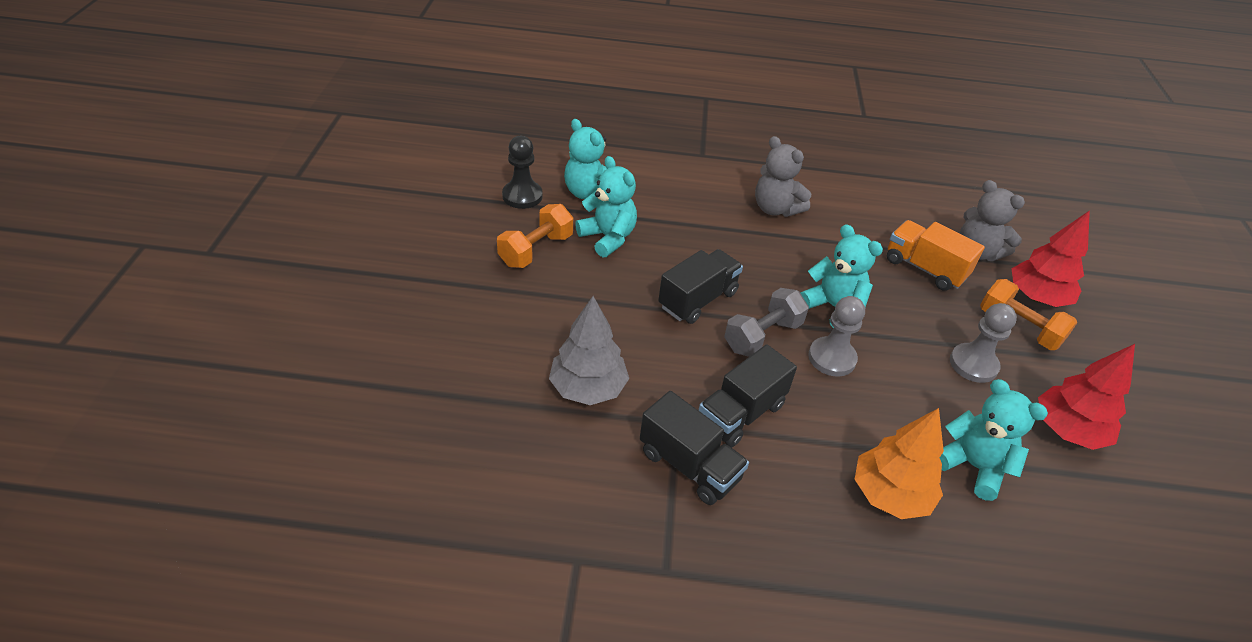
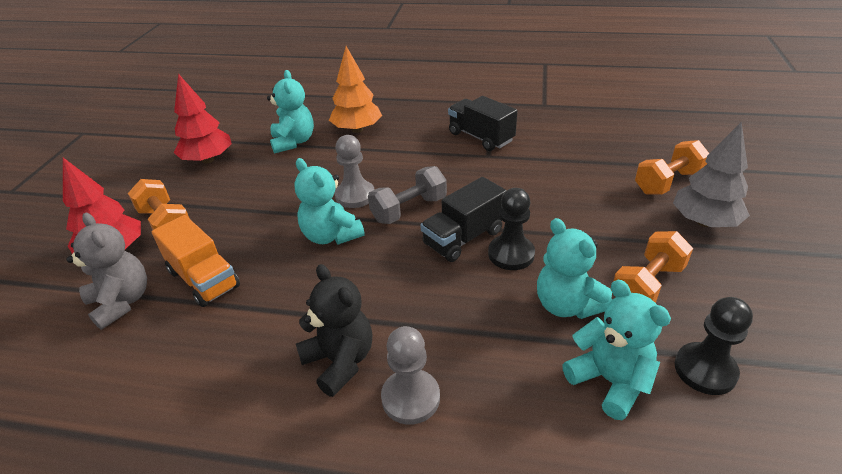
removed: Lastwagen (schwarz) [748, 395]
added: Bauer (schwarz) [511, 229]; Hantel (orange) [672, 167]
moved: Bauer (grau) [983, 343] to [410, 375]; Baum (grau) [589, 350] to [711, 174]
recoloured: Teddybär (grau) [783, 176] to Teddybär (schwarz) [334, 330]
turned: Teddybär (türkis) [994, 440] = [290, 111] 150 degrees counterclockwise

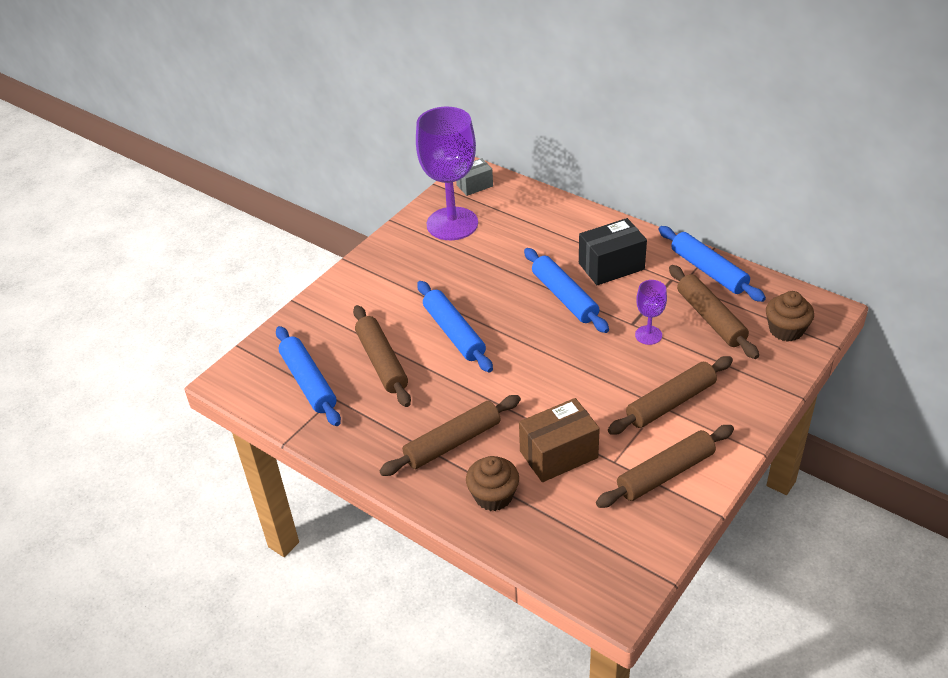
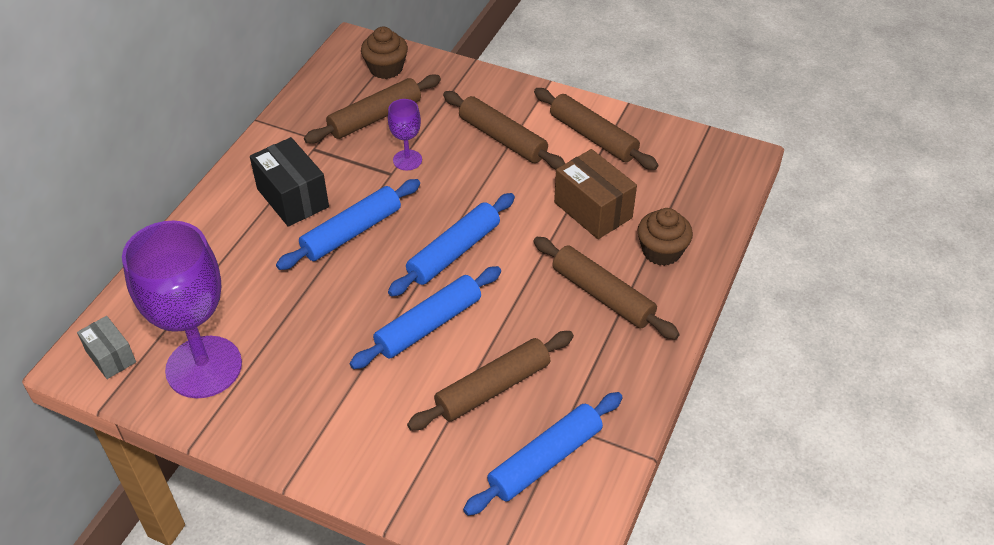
moved: Nudelholz (blau) [712, 264] to [451, 245]

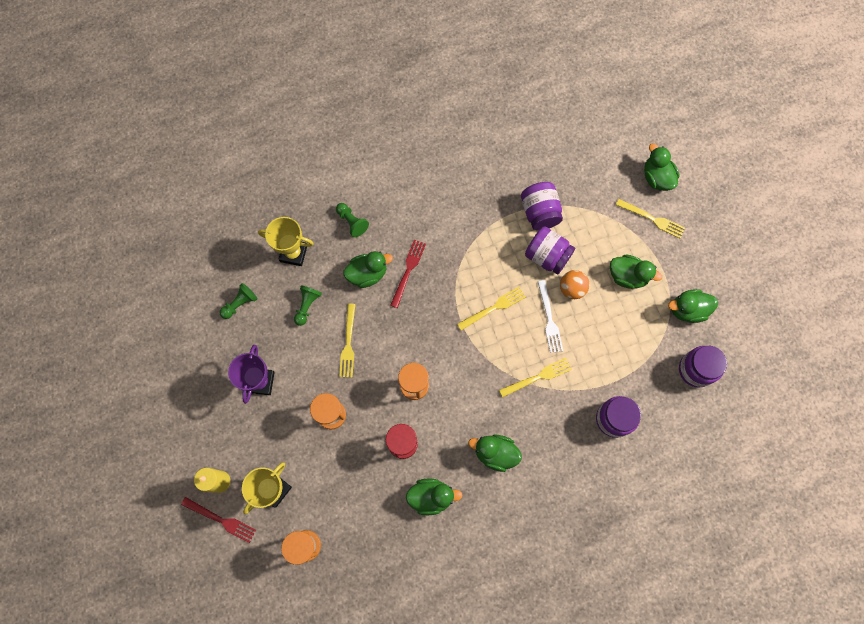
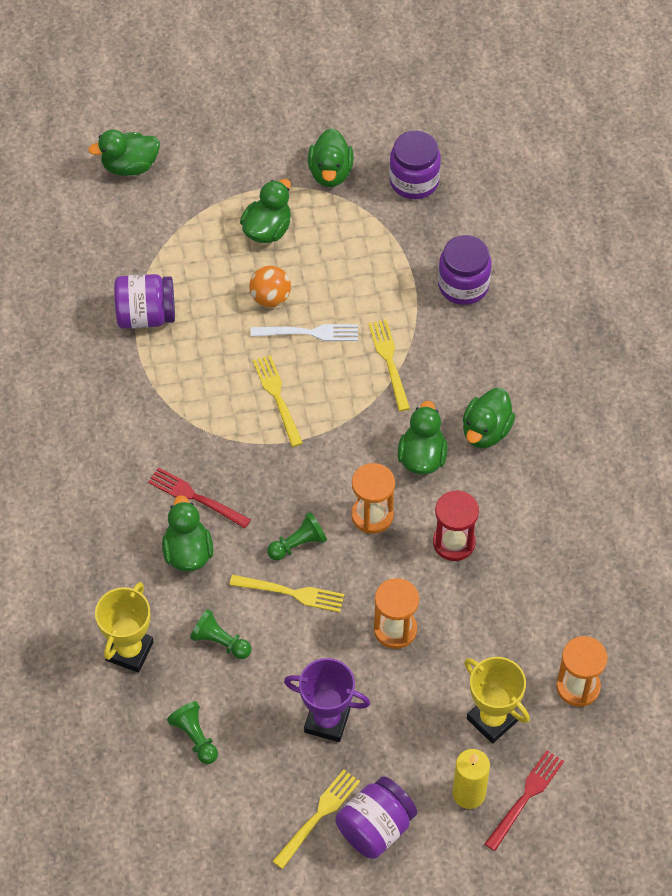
moved: Bauer (grün) [352, 220] to [297, 536]; Gabel (gelb) [650, 218] to [316, 819]; Einmachglas (lila) [550, 250] to [376, 817]; Ente (grün) [434, 497] to [422, 438]

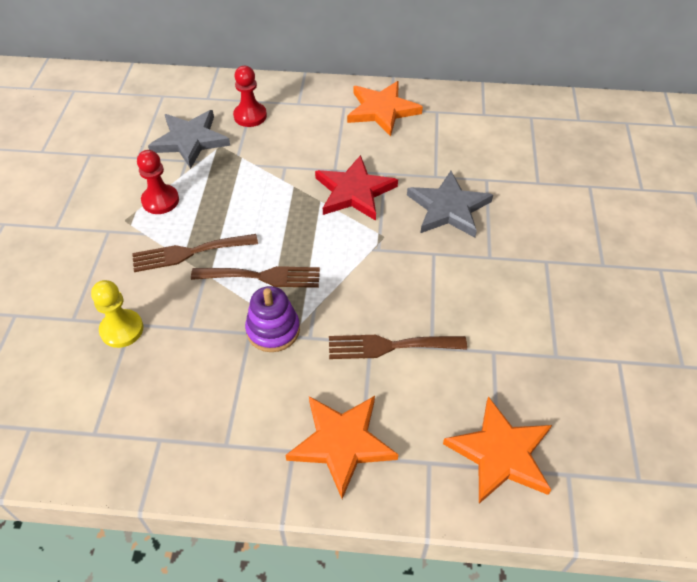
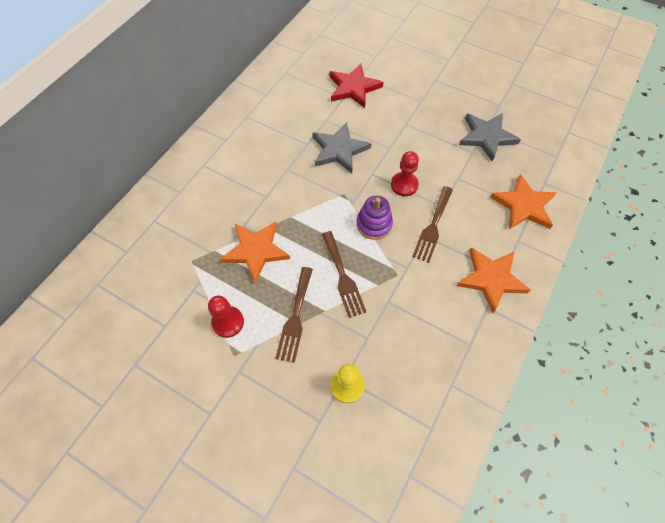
moved: Stern (orange) [385, 108] to [255, 252]; Stern (rot) [356, 188] to [356, 86]; Stapelspielzeug (lila) [272, 319] to [374, 218]; Bauer (rot) [250, 96] to [405, 173]; Stern (grau) [189, 139] to [490, 137]
turned: Gabel (braun) [255, 277] = [344, 274] 135 degrees clockwise

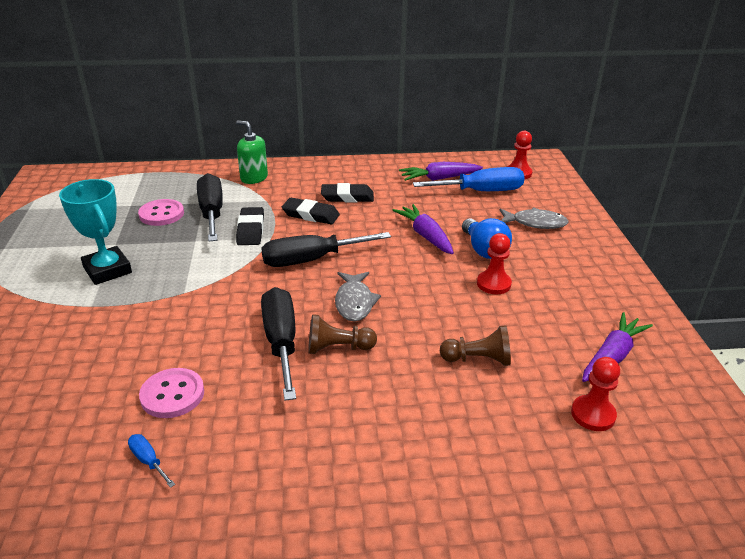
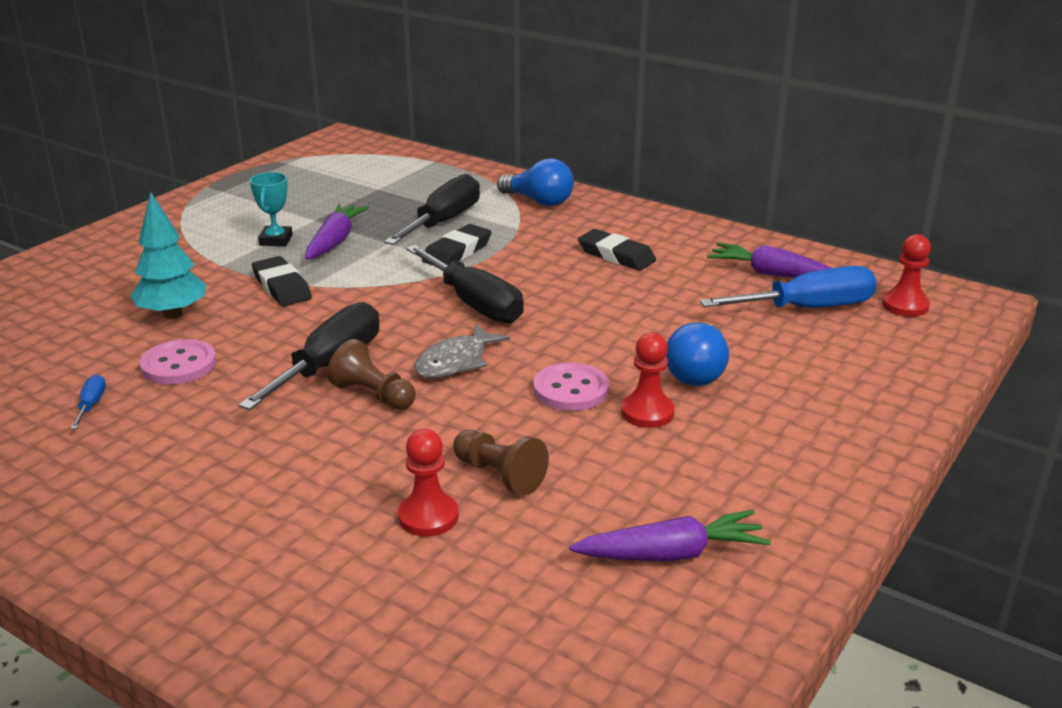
removed: Fisch (grau) [534, 218]
added: Baum (türkis) [168, 255]
moved: Radiergummi (schwarz) [311, 211] to [282, 281]; Karotte (lila) [423, 229] to [337, 231]; Bauer (rot) [595, 394] to [428, 482]; Knopf (rosa) [161, 212] to [571, 387]
replaced: Seifenspender (grün) [252, 152] to Glühbirne (blau) [535, 182]
turned: Schraubenzieher (schwarz) [326, 249] = [465, 284] 150 degrees counterclockwise; Schraubenzieher (blau) [469, 179] = [788, 287] 45 degrees counterclockwise
resized: Pokal (türkis) [95, 232] = [271, 209] x0.61

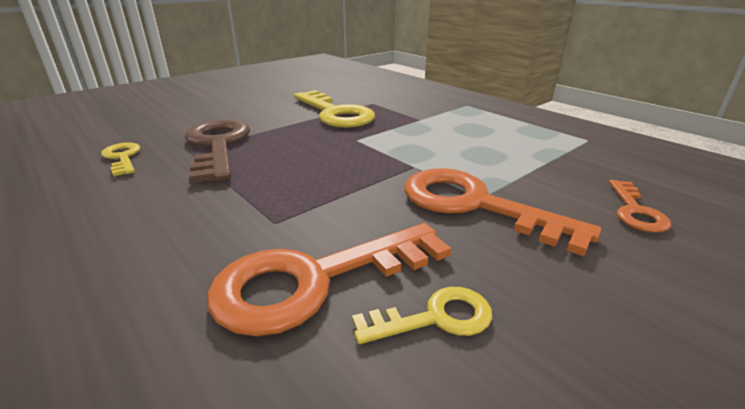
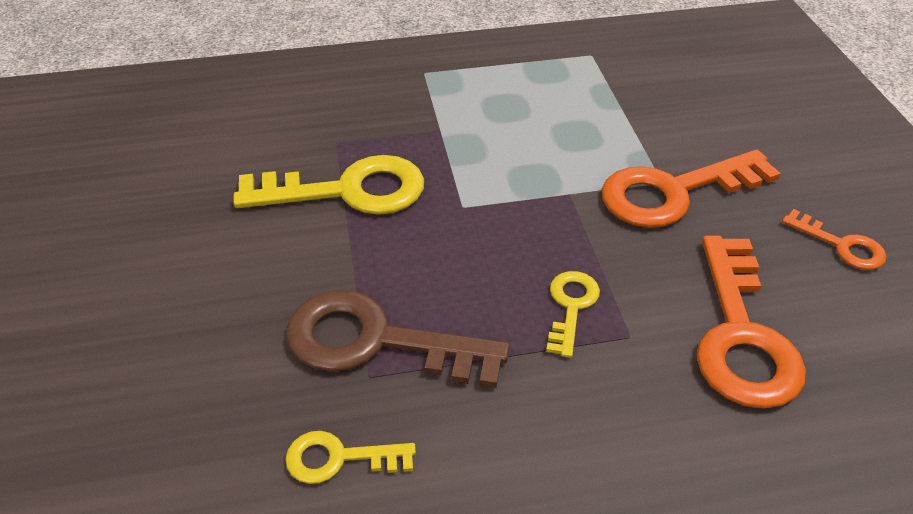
moved: Schlüssel (gelb) [422, 315] to [573, 314]; Schlüssel (orange) [640, 206] to [834, 239]

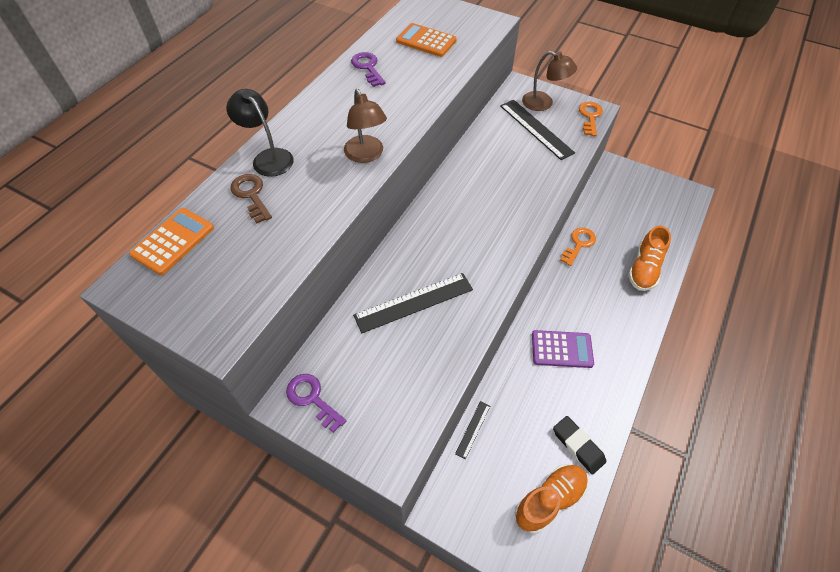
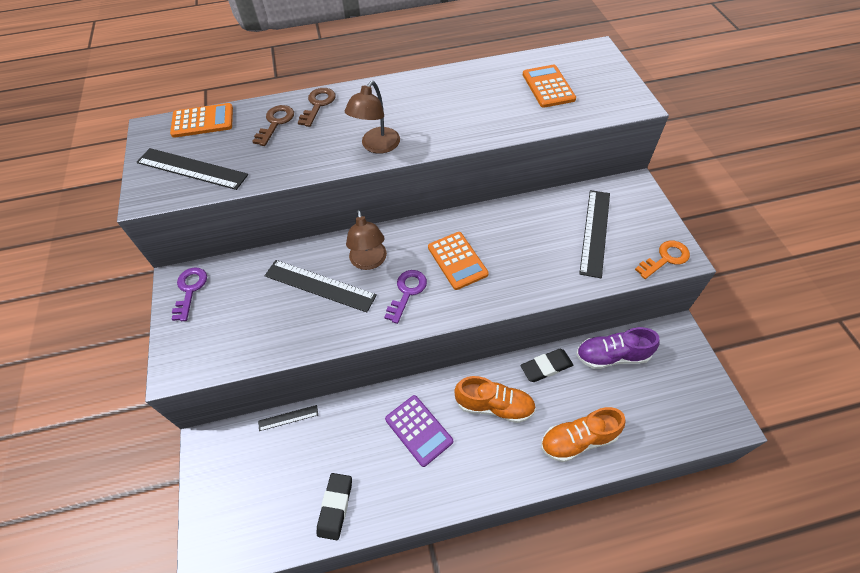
added: Lineal (schwarz) [192, 169]; Taschenrechner (orange) [458, 261]; Schuh (lila) [618, 348]
moved: Lampe (braun) [549, 81] to [366, 240]; Schlüssel (lila) [368, 69] to [405, 297]; Schuh (orange) [551, 499] to [495, 399]
replaced: Lampe (schwarz) [260, 133] to Schlüssel (braun) [317, 107]; Schlüssel (orange) [578, 247] to Radiergummi (schwarz) [546, 365]

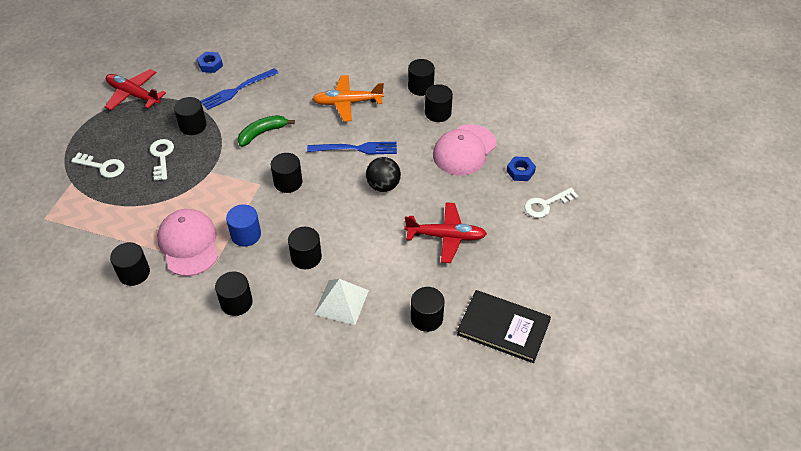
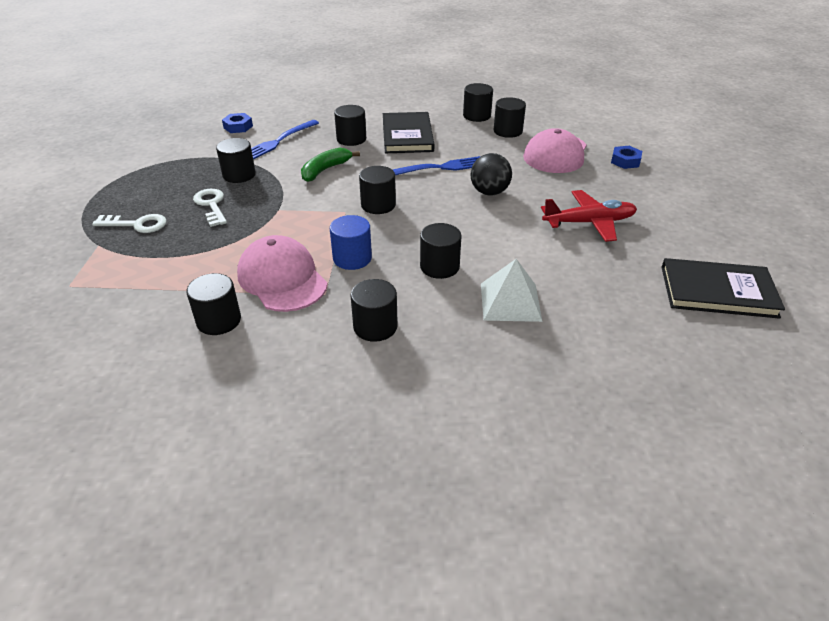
removed: Flugzeug (rot) [135, 89]; Schlüssel (weiß) [551, 203]
moved: Vollzylinder (schwarz) [427, 309] to [350, 125]
replaced: Flugzeug (orange) [348, 98] to Buch (schwarz) [408, 132]

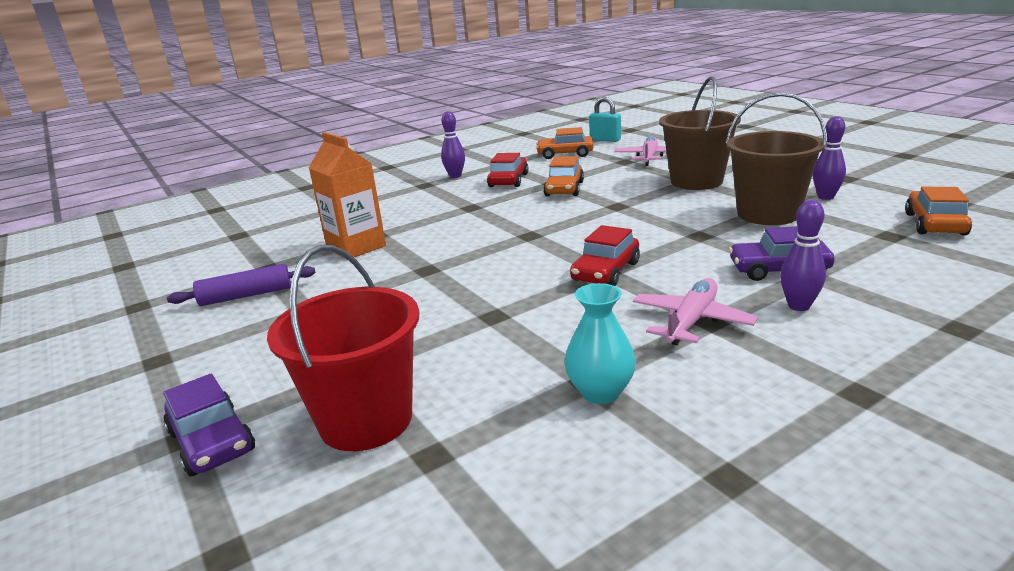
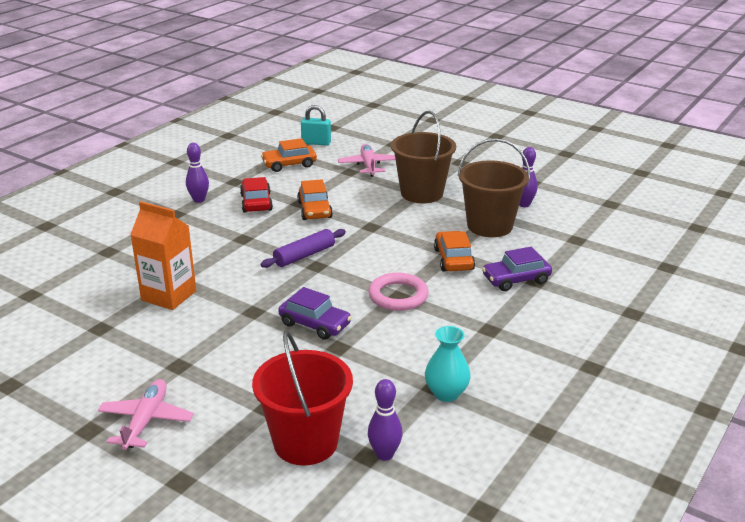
moved: Flugzeug (rosa) [695, 311] to [146, 414]; Nudelholz (lila) [241, 285] to [303, 248]; Auto (lila) [209, 424] to [315, 313]; Bowlingkegel (lila) [803, 255] to [385, 420]; Auto (orange) [938, 211] to [454, 251]
replaced: Auto (rot) [605, 255] to Ring (rosa) [398, 292]

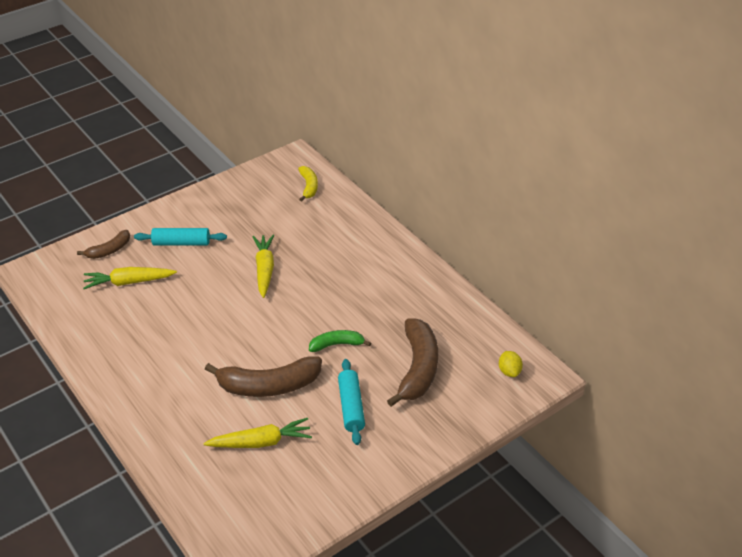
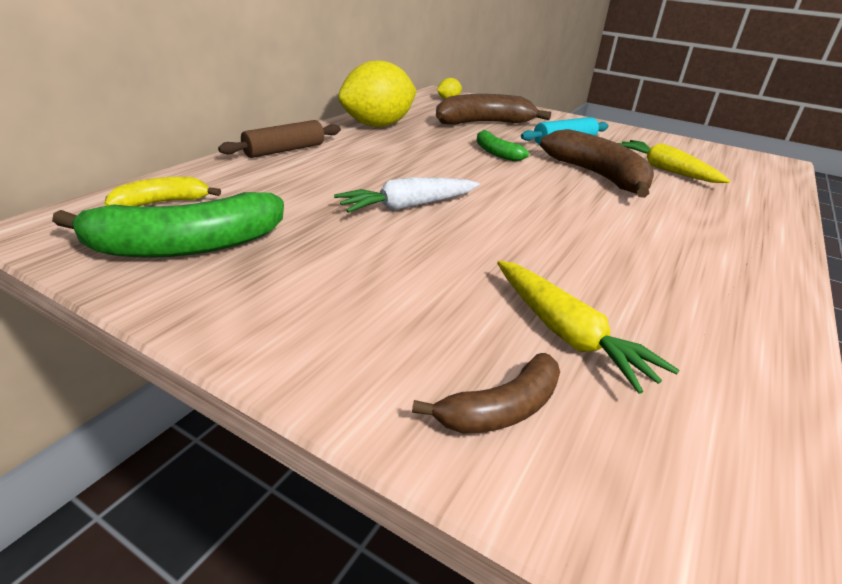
removed: Nudelholz (türkis) [180, 236]
added: Banane (grün) [168, 225]; Nudelholz (braun) [279, 139]; Zitrone (gelb) [377, 93]
recoloured: Karotte (gelb) [263, 266] to Karotte (weiß) [407, 195]
turned: Banane (braun) [103, 244] = [486, 393] 120 degrees clockwise

